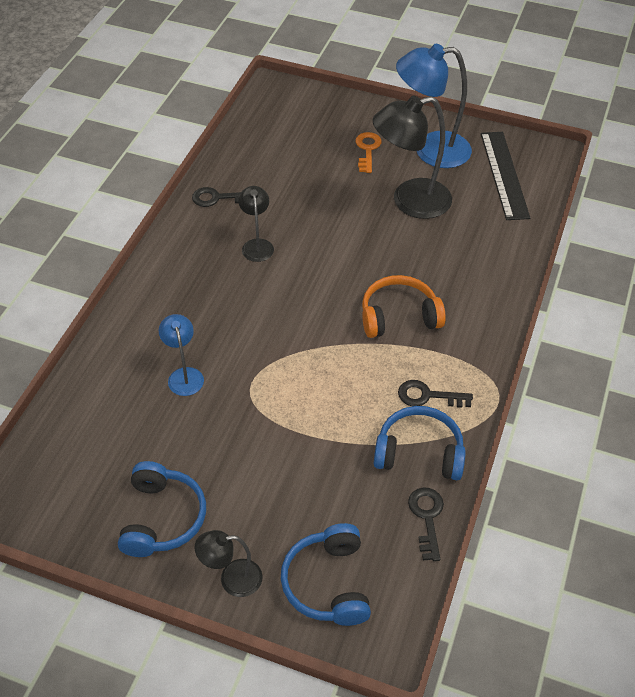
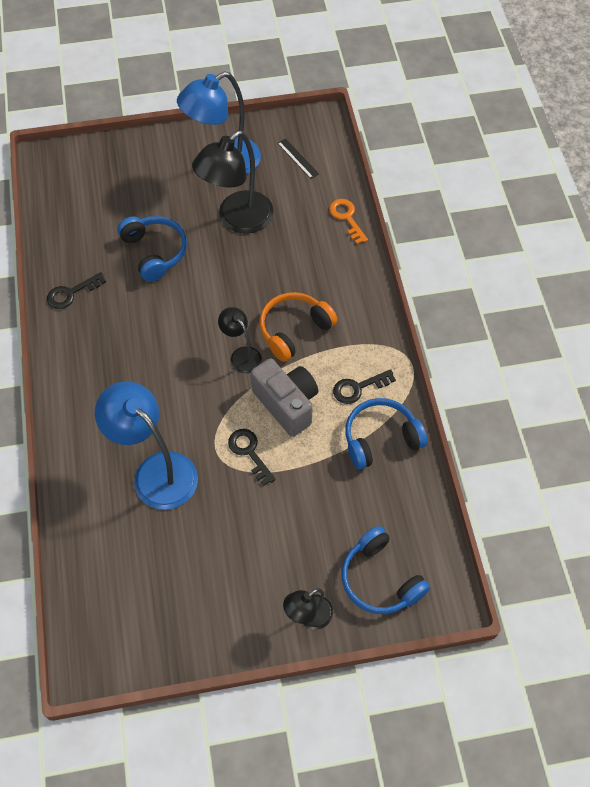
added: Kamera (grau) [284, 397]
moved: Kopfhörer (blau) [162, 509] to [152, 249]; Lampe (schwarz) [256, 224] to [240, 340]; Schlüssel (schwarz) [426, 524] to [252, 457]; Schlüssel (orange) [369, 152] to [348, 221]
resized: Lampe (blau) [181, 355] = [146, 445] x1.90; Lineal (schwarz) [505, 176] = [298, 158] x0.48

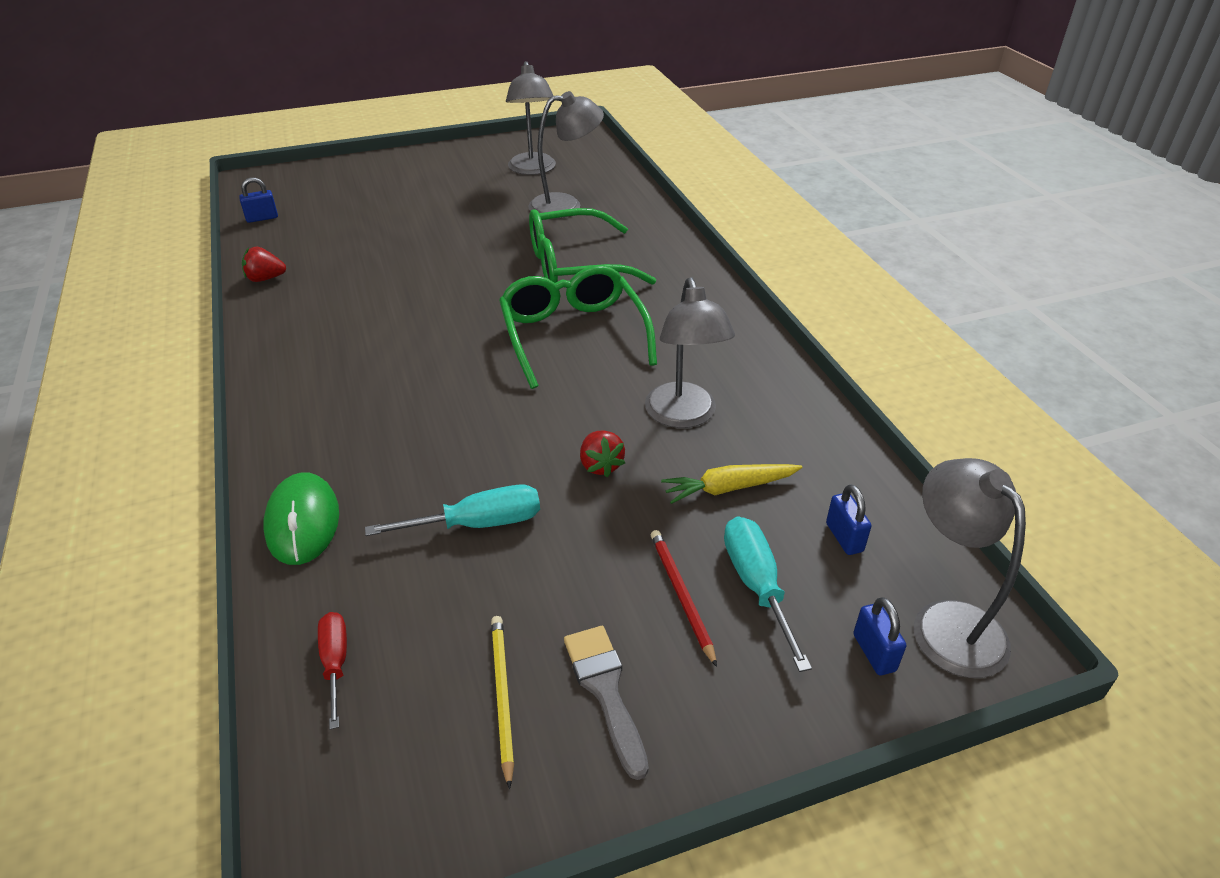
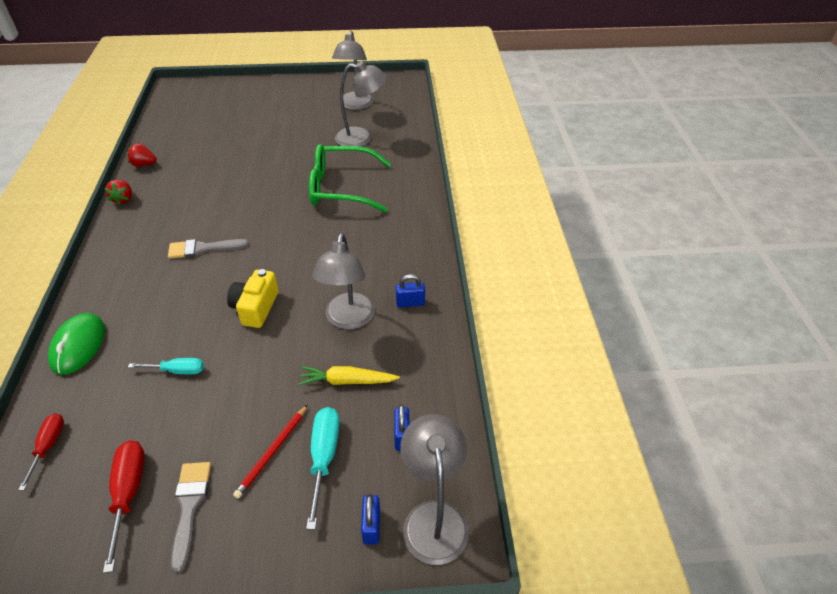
removed: Brille (grün) [578, 327]
added: Pinsel (grau) [208, 249]; Kamera (gelb) [253, 298]
moved: Erdbeere (rot) [602, 454] to [118, 192]; Vorhängeschloss (blau) [258, 200] to [410, 291]
replaced: Bleistift (gelb) [502, 702] to Schraubenzieher (rot) [124, 506]
turned: Bleistift (rot) [684, 598] = [270, 452] 150 degrees counterclockwise
resized: Schraubenzieher (türkis) [452, 510] = [166, 366] x0.66

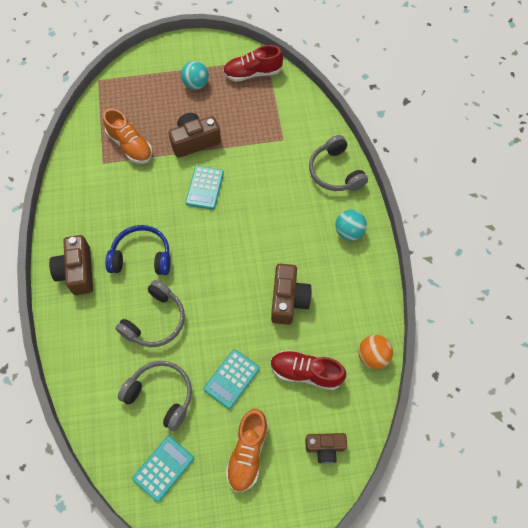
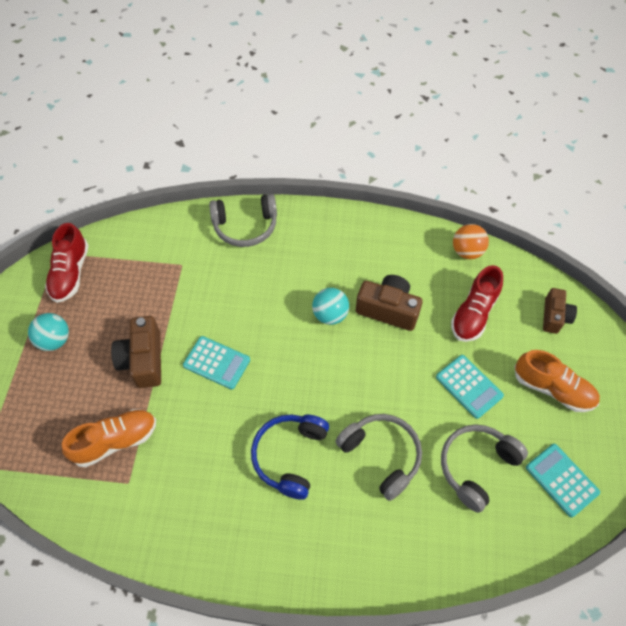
removed: Kamera (braun) [71, 265]
moved: Ball (türkis) [351, 225] to [330, 306]

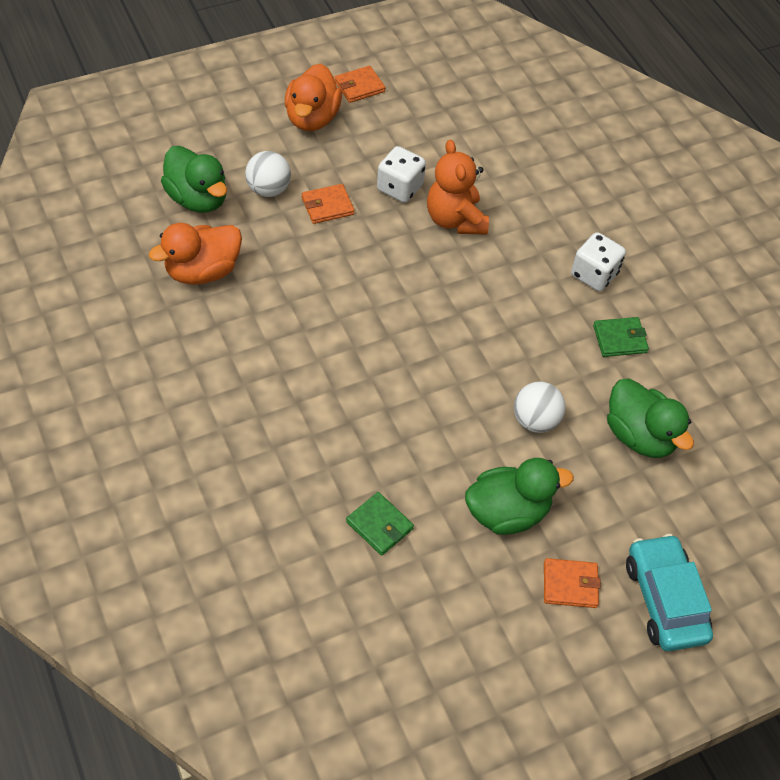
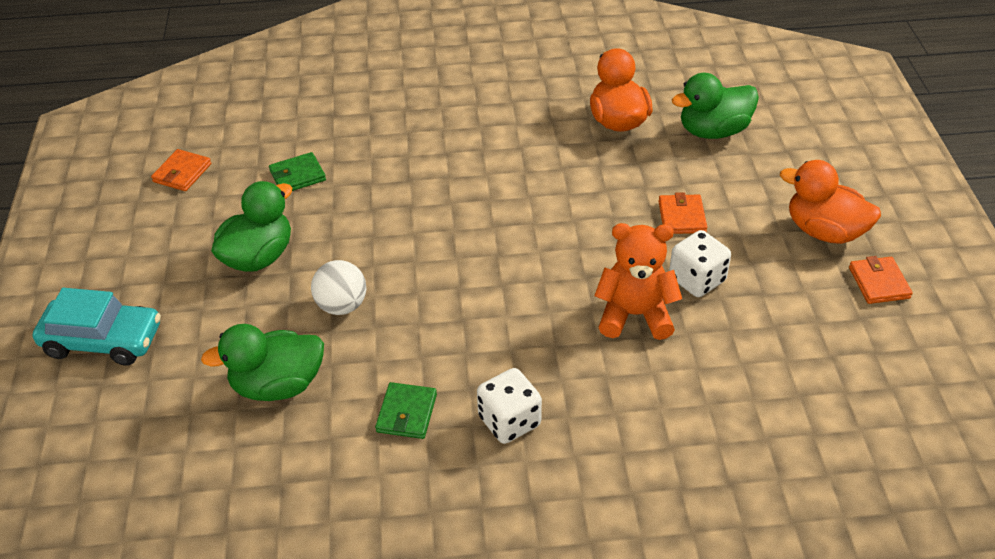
removed: Ball (weiß) [268, 174]
moved: Geldbörse (orange) [572, 583] to [181, 170]
turned: Ente (grün) [519, 496] = [251, 226] 150 degrees counterclockwise

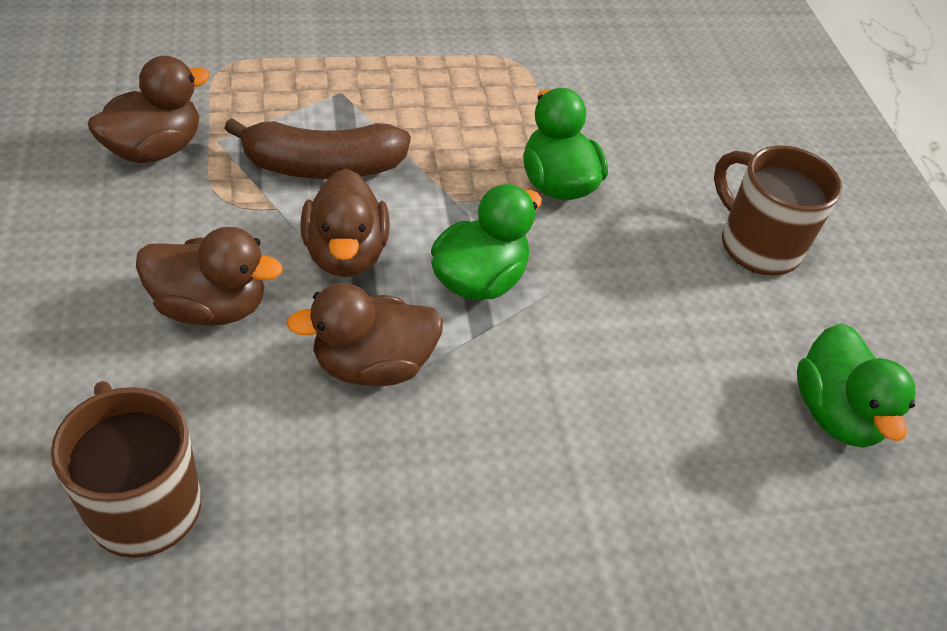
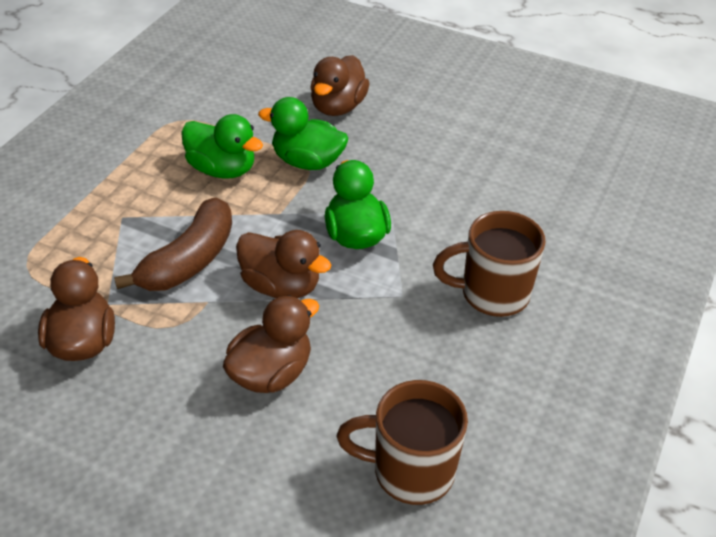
moved: Ente (grün) [856, 385] to [222, 146]; Ente (braun) [364, 334] to [339, 85]; Tasse (braun) [778, 210] to [489, 264]

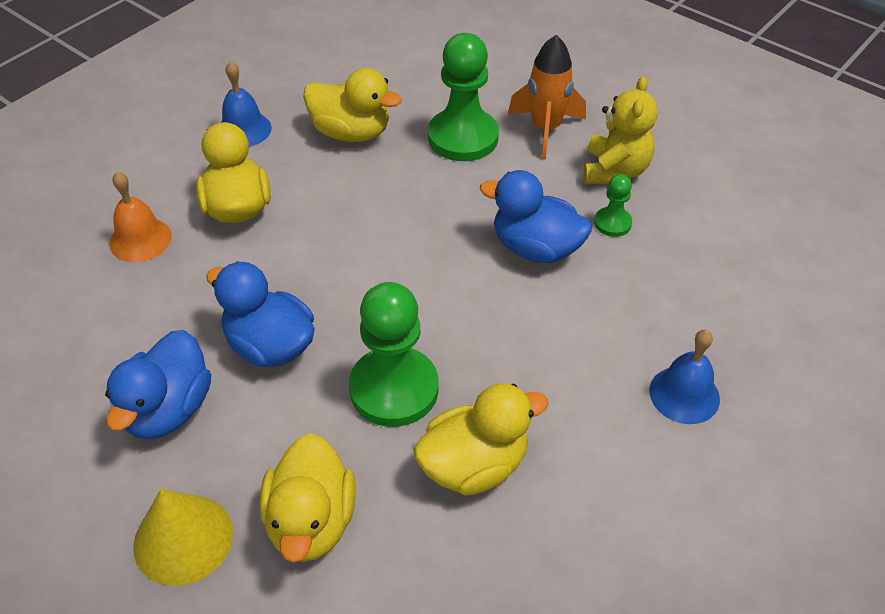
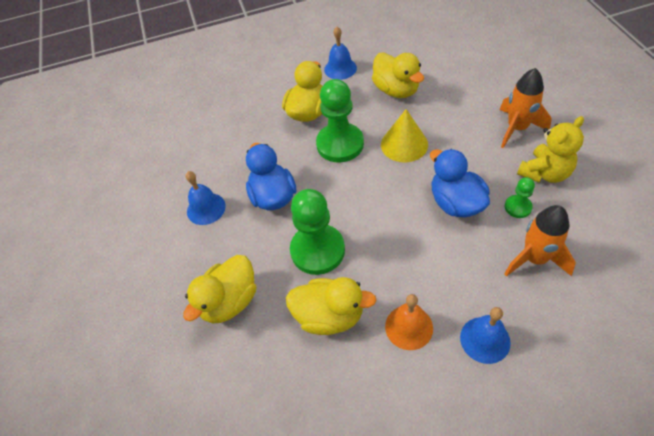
added: Rakete (orange) [540, 240]
moved: Bauer (grün) [463, 97] to [340, 121]; Kegel (gelb) [183, 537] to [404, 135]; Glocke (orange) [140, 216] to [409, 322]
replaced: Ente (blau) [158, 385] to Glocke (blau) [206, 198]

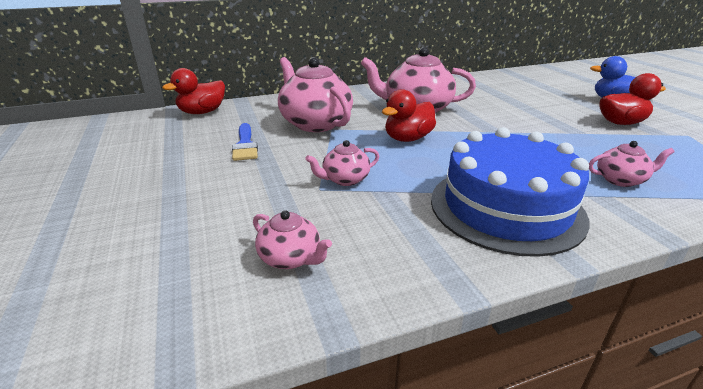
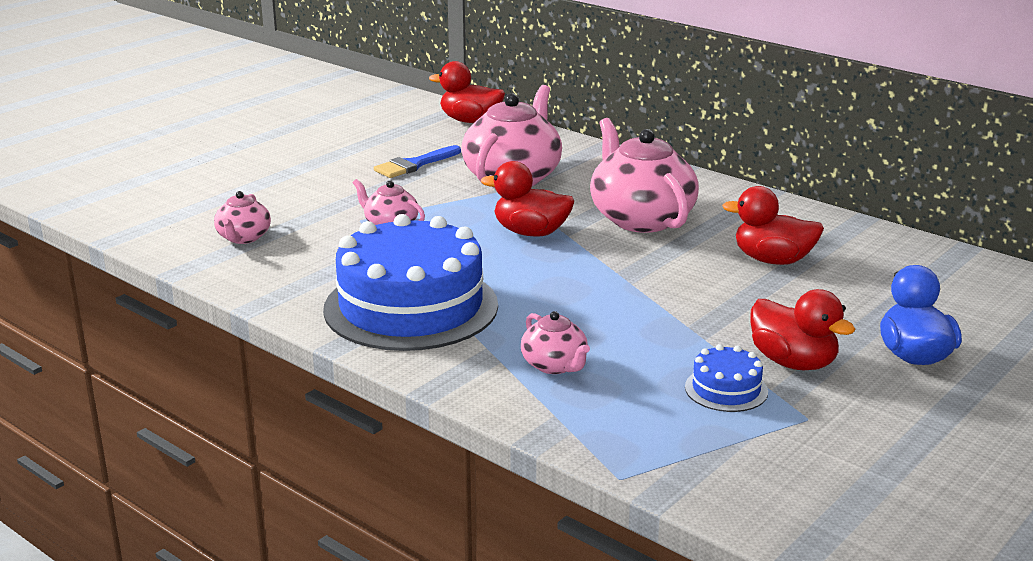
added: Kuchen (blau) [726, 378]; Ente (rot) [773, 225]

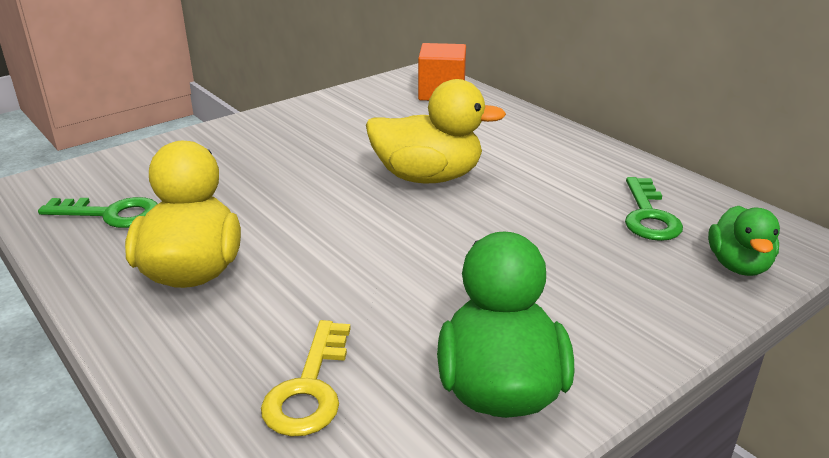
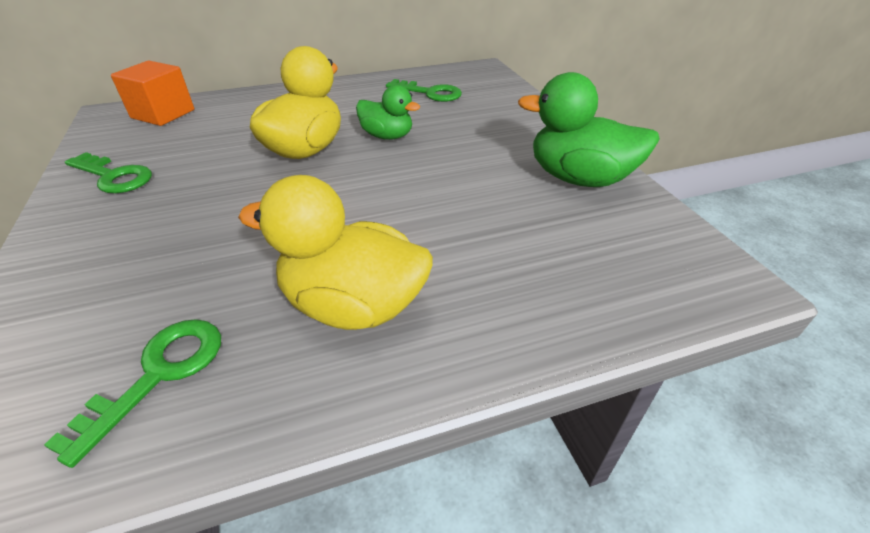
removed: Schlüssel (gelb) [306, 378]
added: Schlüssel (grün) [108, 172]
moved: Ente (grün) [744, 241] to [388, 112]

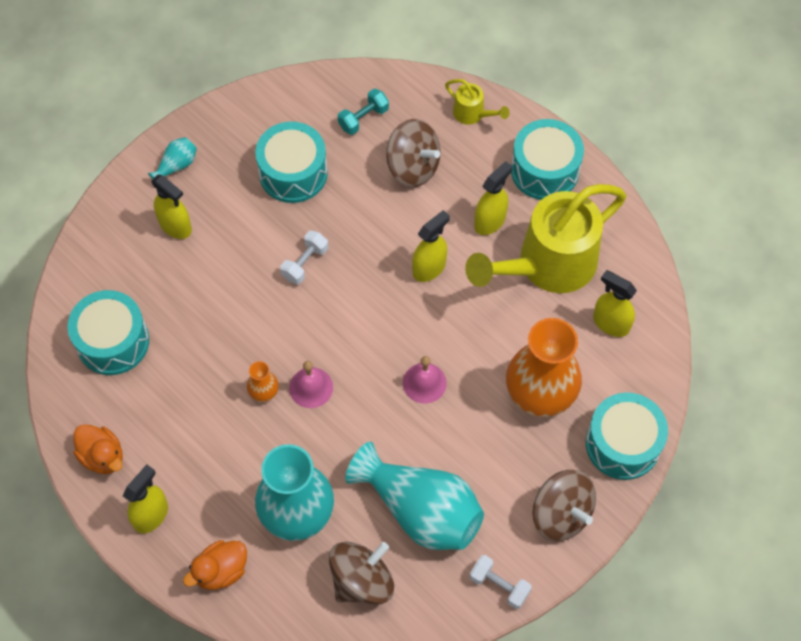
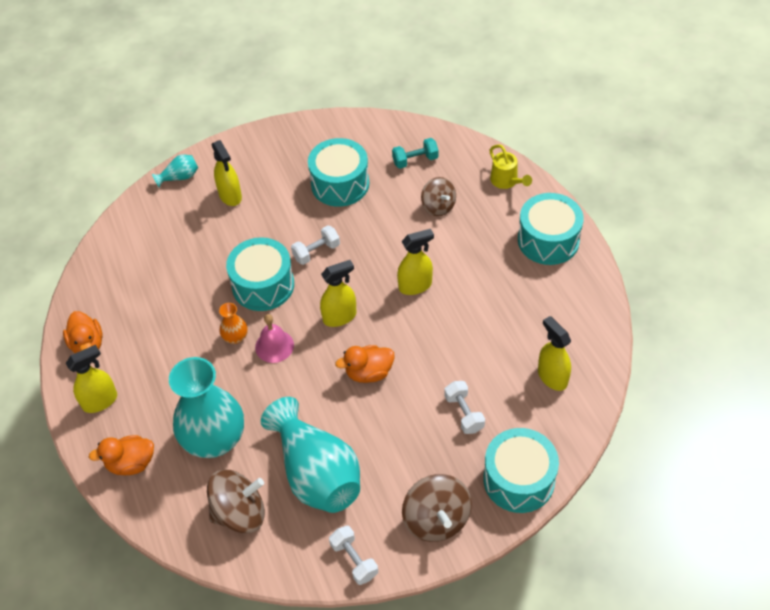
removed: Gießkanne (gelb) [545, 238]
moved: Vase (türkis) [172, 158] to [175, 171]; Trommel (türkis) [108, 332] to [260, 274]; Sprühflasche (gelb) [493, 198] to [338, 293]
replaced: Glocke (rosa) [425, 379] to Ente (orange) [365, 364]; Vase (orange) [544, 367] to Hantel (weiß) [464, 407]
resized: Kreisel (braun) [413, 153] = [438, 196] x0.66

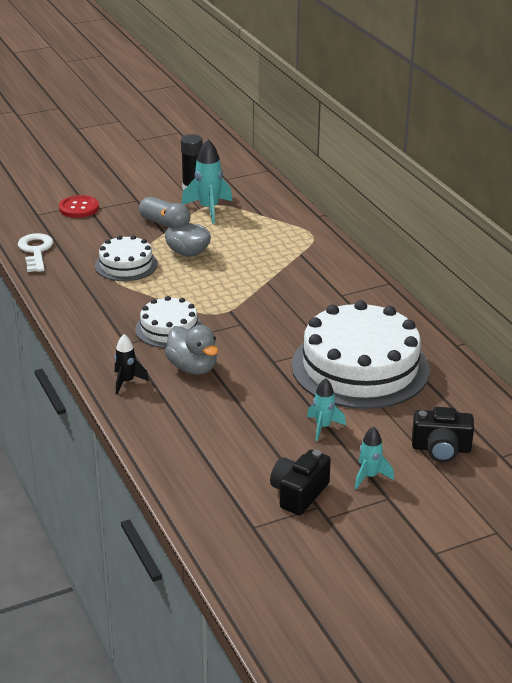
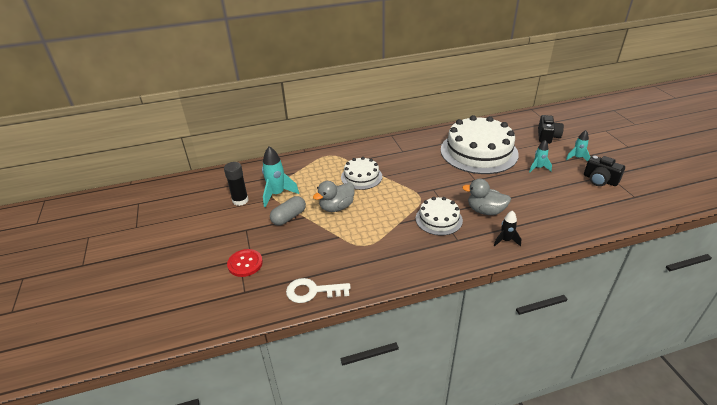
moved: Kuchen (weiß) [126, 258] to [361, 173]
turned: Ente (grau) [191, 349] = [486, 197] 135 degrees counterclockwise

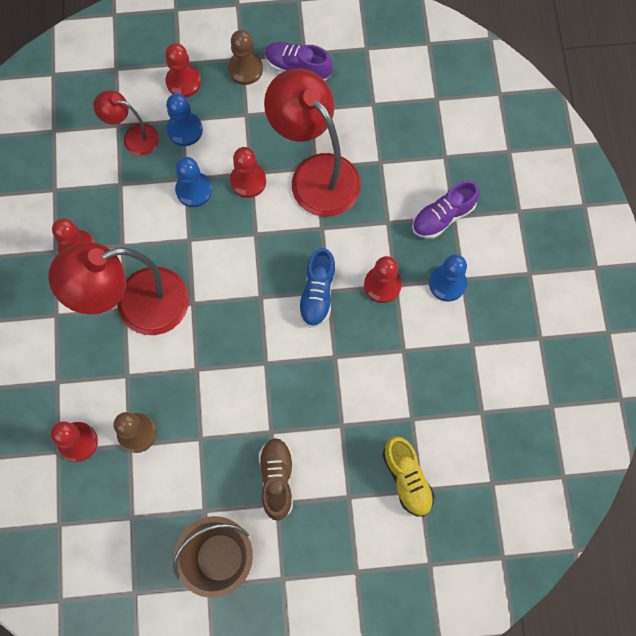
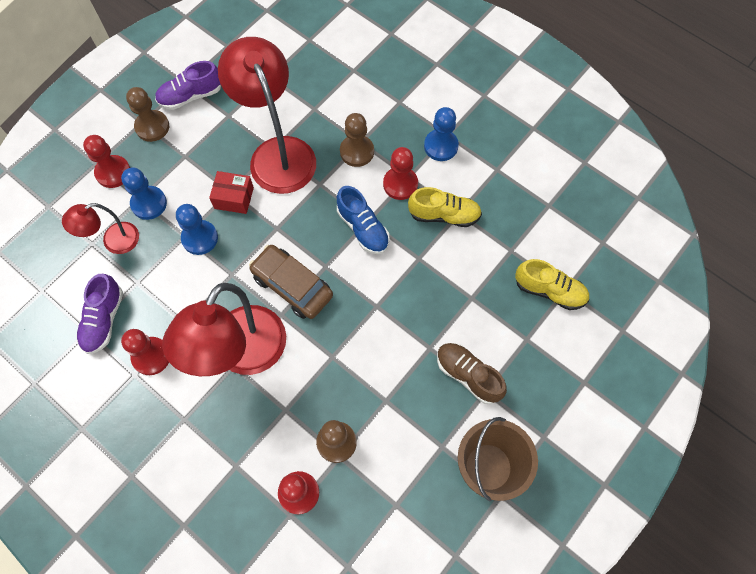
added: Auto (braun) [291, 282]; Bauer (braun) [357, 140]; Schuh (gelb) [445, 207]
moved: Schuh (lila) [446, 210] to [99, 314]
replaced: Bauer (rot) [248, 172] to Schachtel (rot) [231, 192]
turned: Lampe (rot) [312, 142] = [267, 115] 60 degrees clockwise

